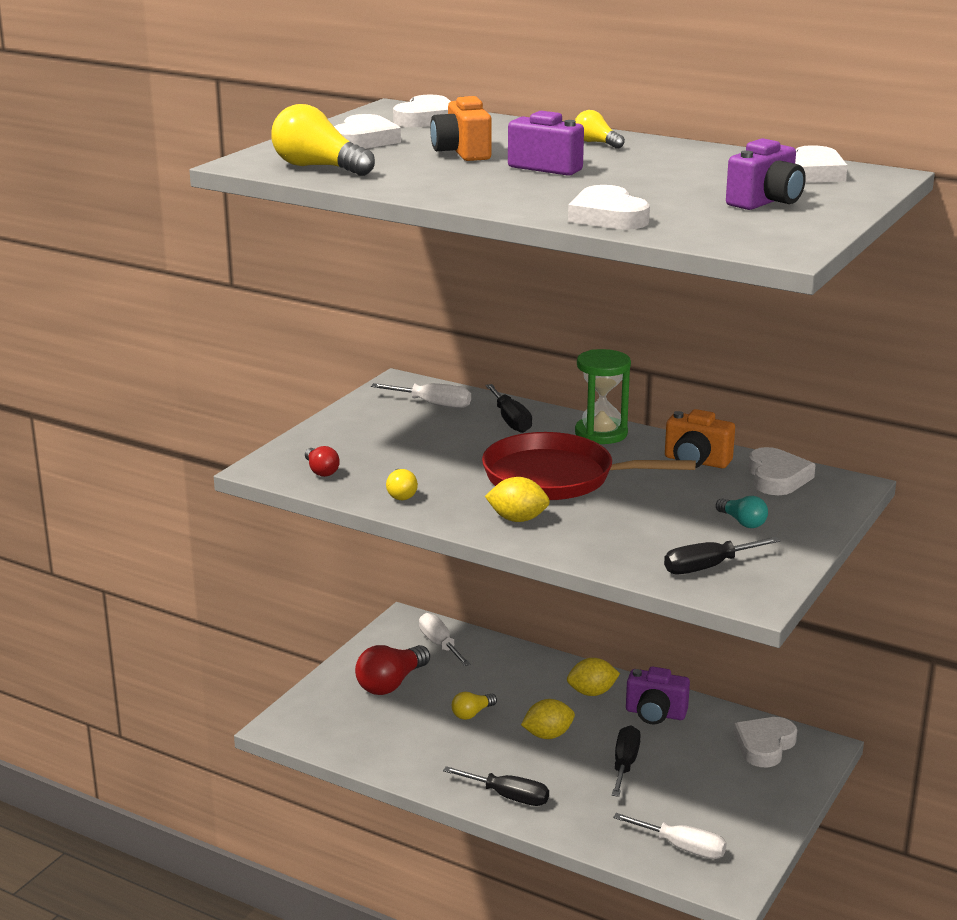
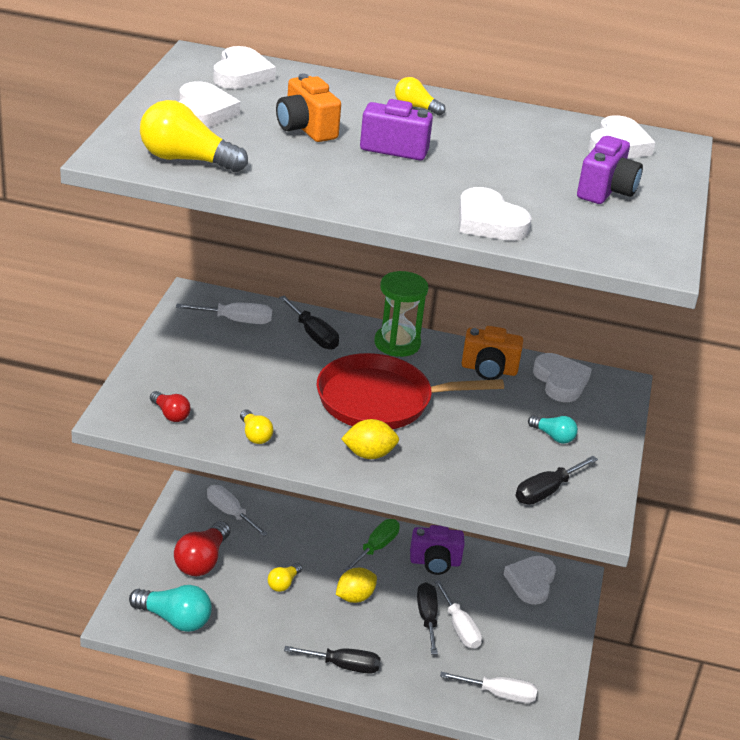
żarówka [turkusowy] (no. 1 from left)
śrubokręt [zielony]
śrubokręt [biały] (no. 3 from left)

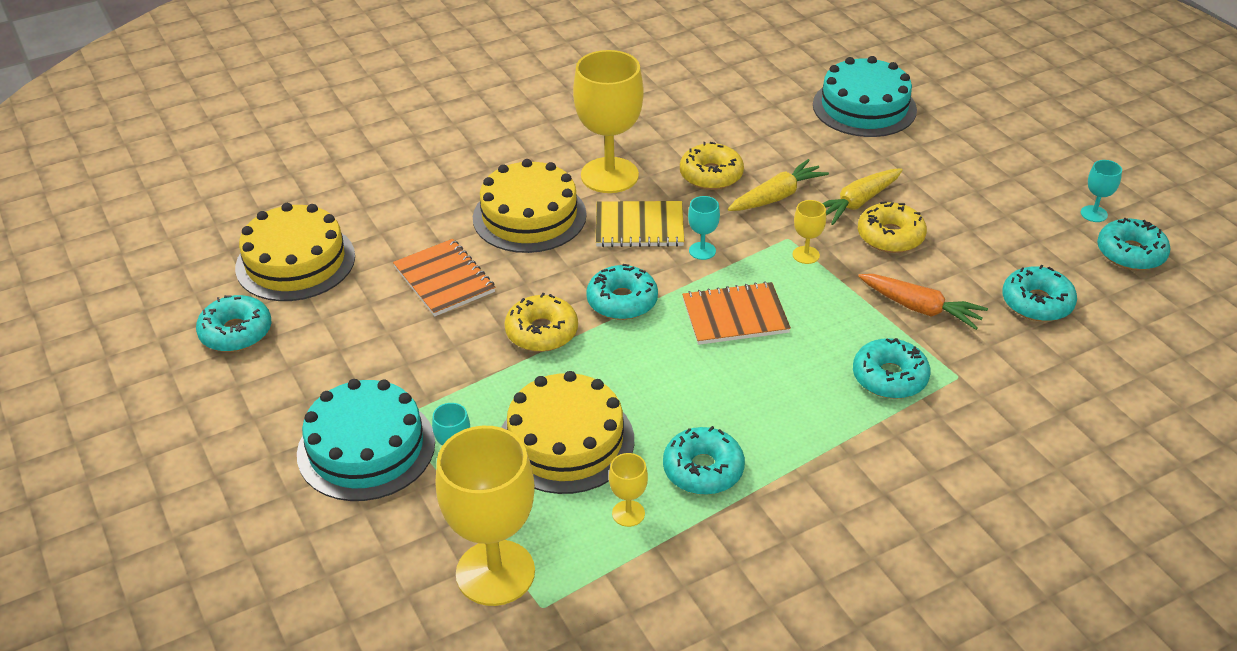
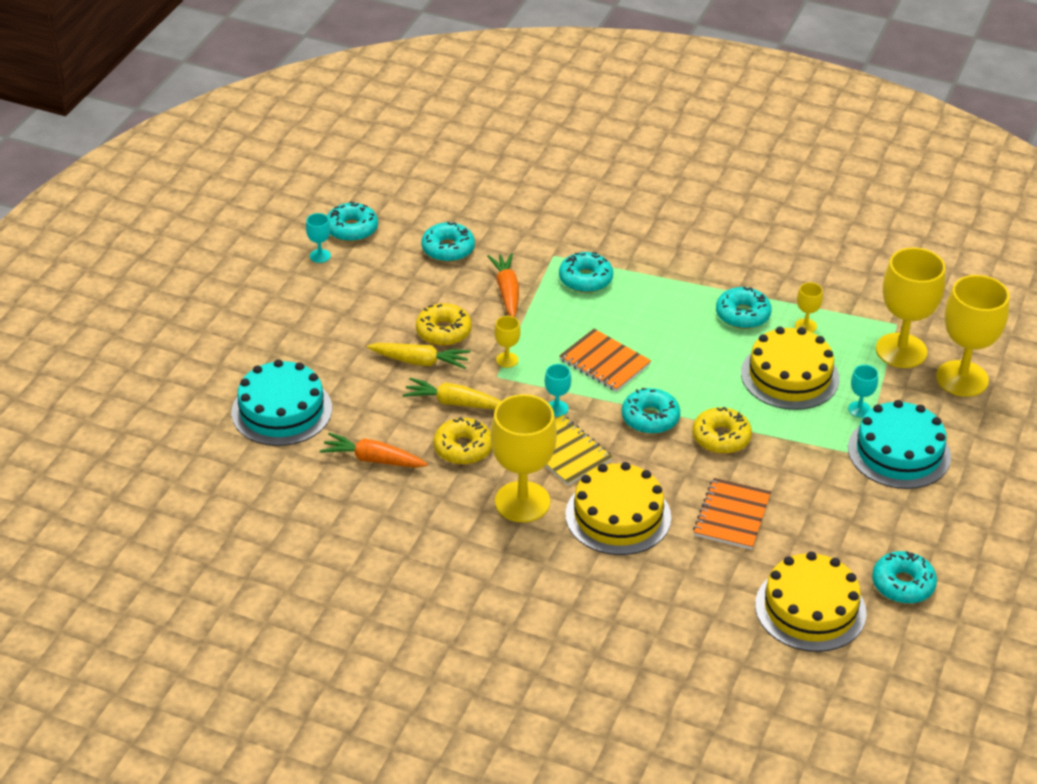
marchewka [pomarańczowy] (no. 1 from left)
kielich [żółty] (no. 5 from left)

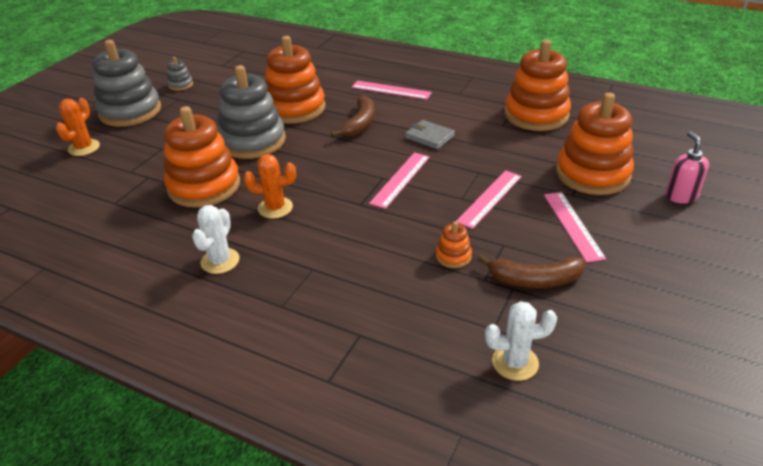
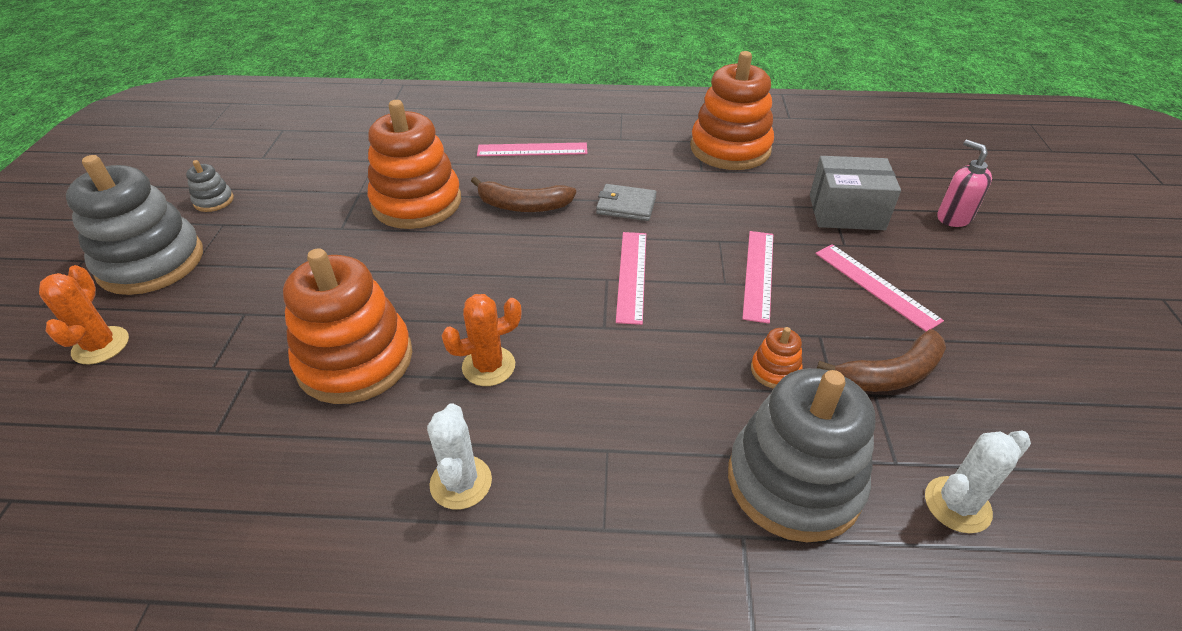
banan [brązowy] (no. 1 from left)
zabawka nakładanka [szary] (no. 3 from left)
pudełko [szary]

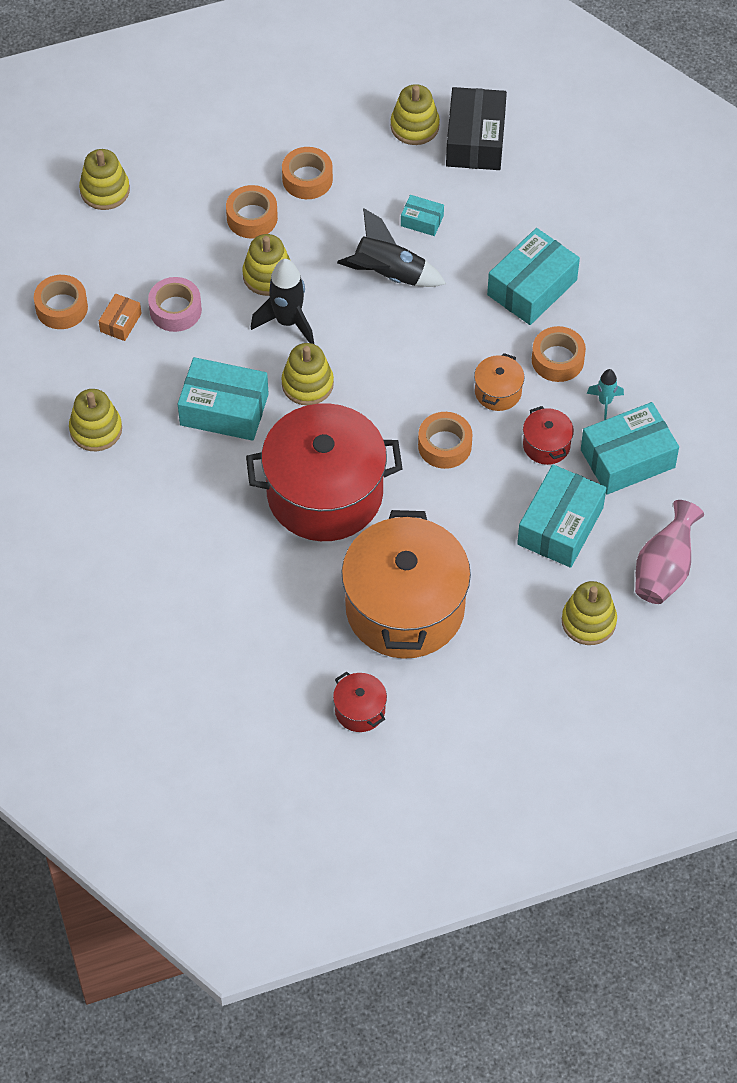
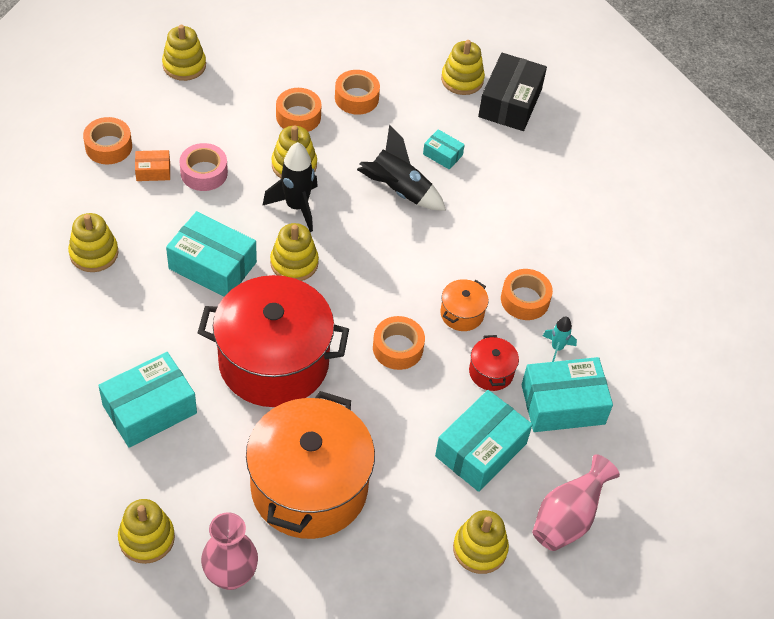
pudełko [turkusowy] (no. 1 from left)
zabawka nakładanka [żółty] (no. 2 from left)
pudełko [pomarańczowy]
wazon [różowy] (no. 1 from left)

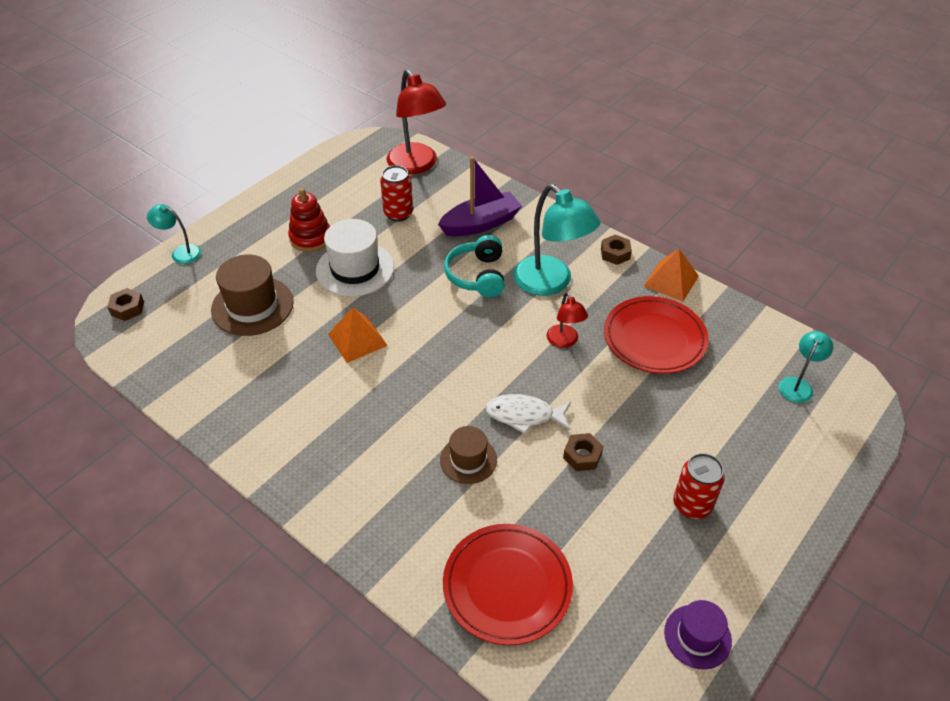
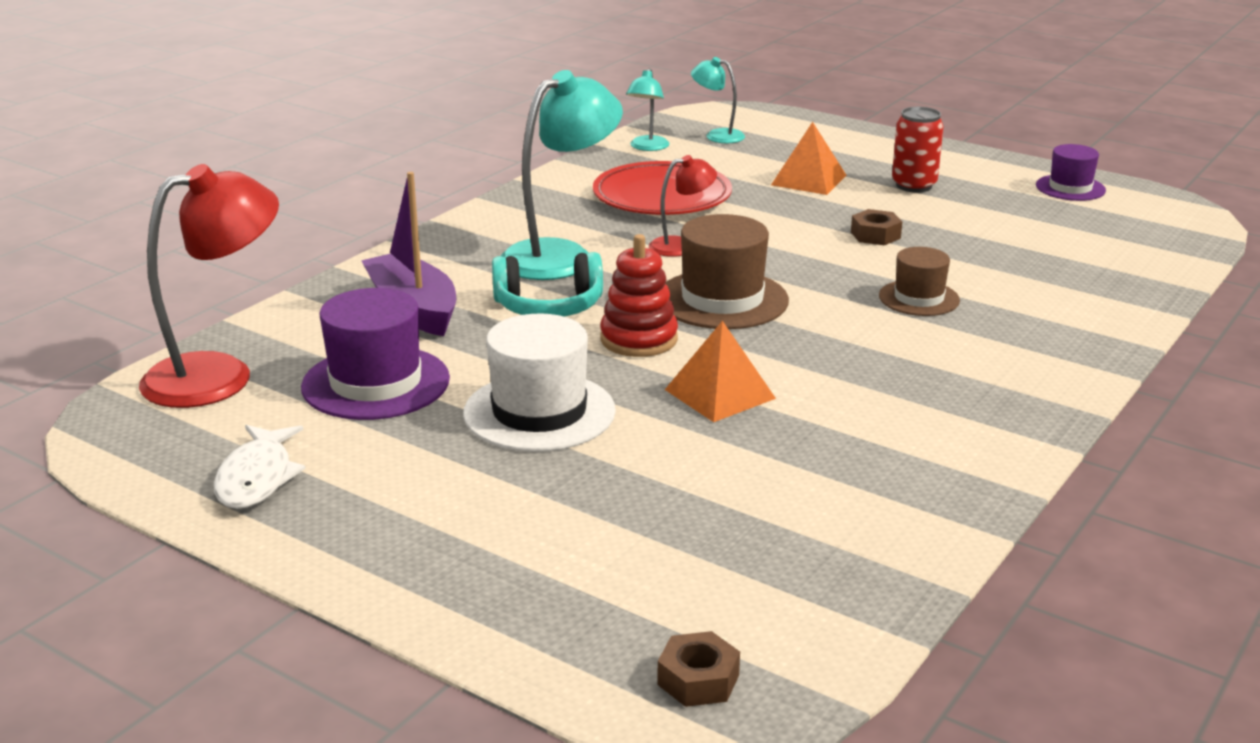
ryba [biały]
kapelusz [fioletowy] (no. 1 from left)
zabawka nakładanka [czerwony]
lampka [turkusowy] (no. 2 from left)
kapelusz [brązowy] (no. 1 from left)
piramida [pomarańczowy] (no. 2 from left)
talerz [czerwony] (no. 1 from left in the first image)
nakrętka [brązowy] (no. 3 from left in the first image)

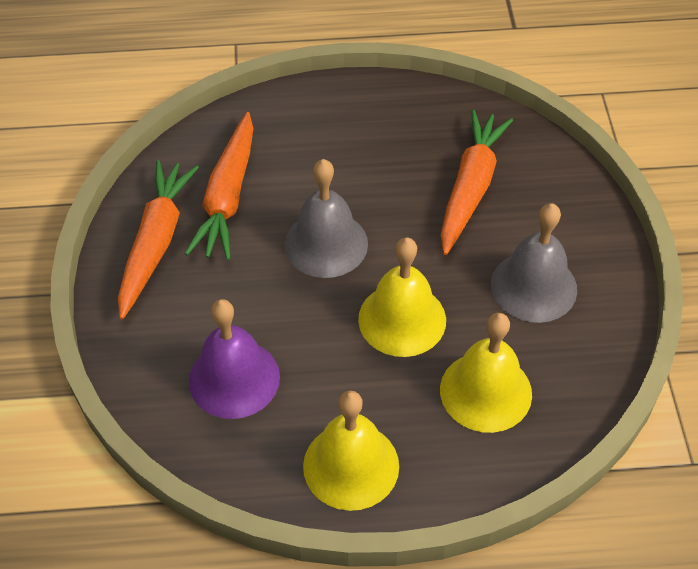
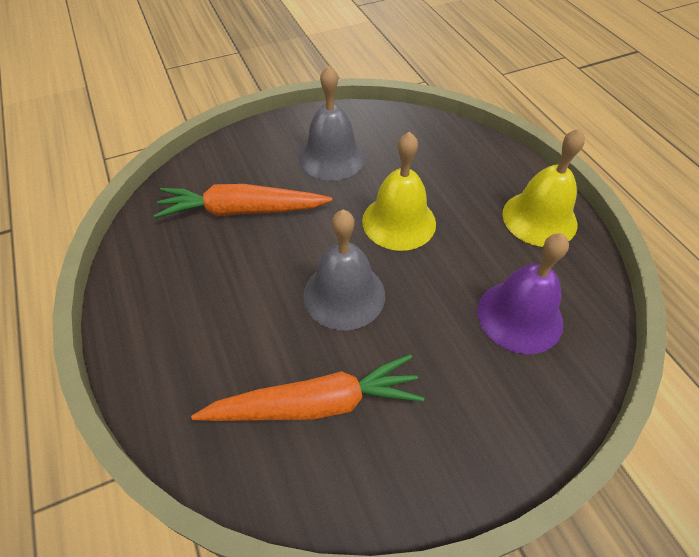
marchewka [pomarańczowy] (no. 1 from left in the first image)
dzwonek [żółty] (no. 3 from left in the first image)

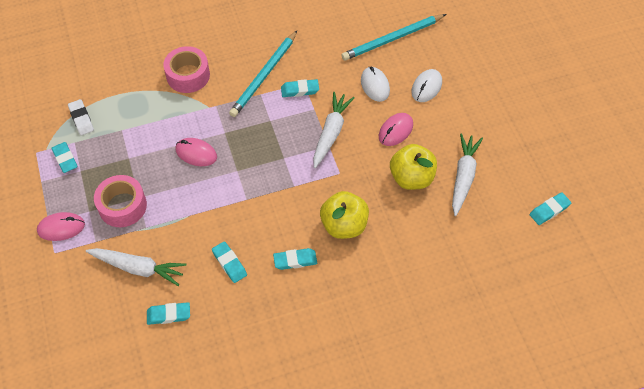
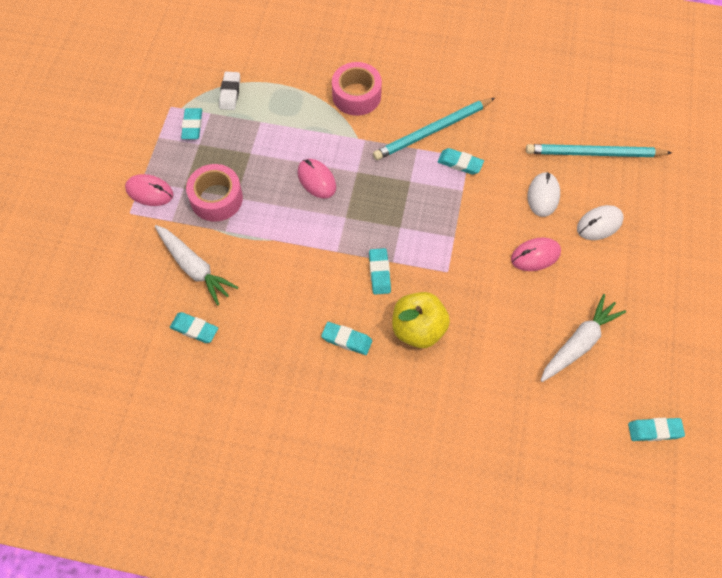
gumka do mazania [turkusowy] (no. 4 from left)
marchewka [biały] (no. 2 from left in the first image)
jabłko [żółty] (no. 2 from left in the first image)

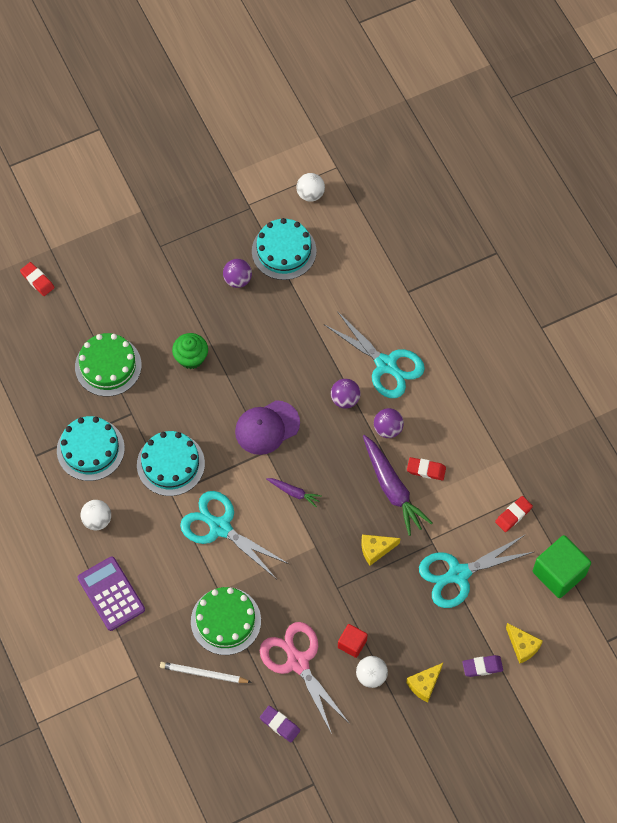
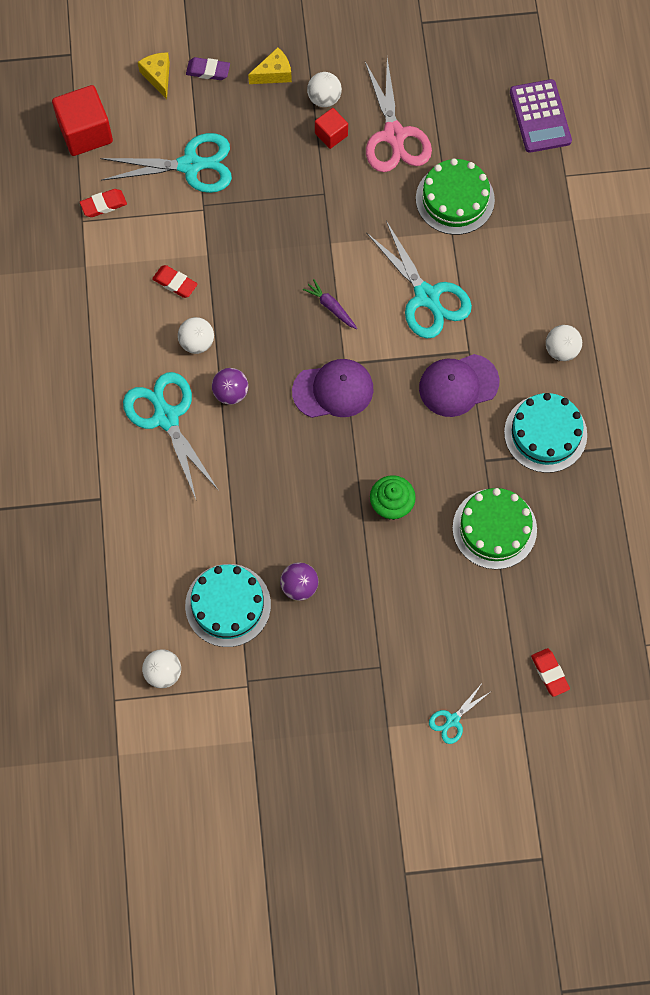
sześcian [czerwony] (no. 1 from left)
piłka [biały] (no. 2 from left)
czapka [fioletowy] (no. 2 from left)
nożyczki [turkusowy] (no. 4 from left)
kalkulator [fioletowy]
ołówek [biały]
gumka do mazania [fioletowy] (no. 1 from left in the first image)
ser [żółty] (no. 1 from left in the first image)
marchewka [fioletowy] (no. 2 from left in the first image)

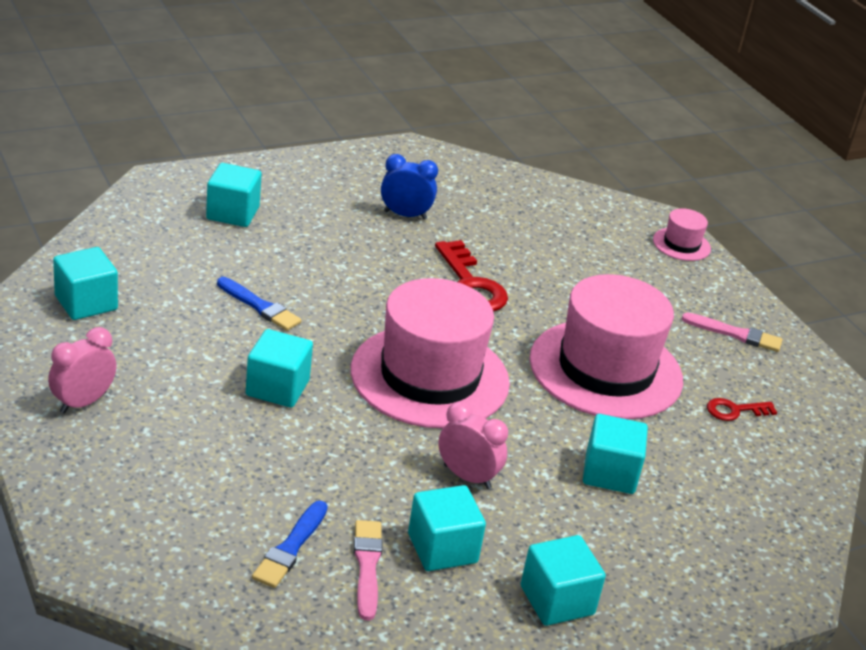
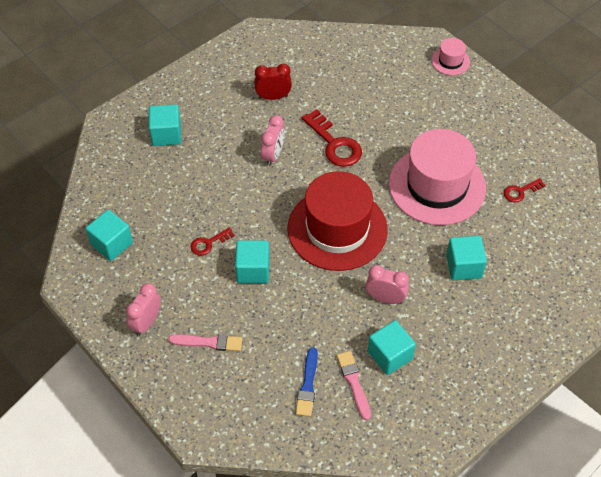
pędzel [różowy] (no. 1 from left)
klucz [czerwony] (no. 1 from left)
budzik [czerwony]
budzik [różowy] (no. 2 from left)
kapelusz [czerwony]
pędzel [niebieski] (no. 1 from left in the first image)
sześcian [turkusowy] (no. 5 from left in the first image)

